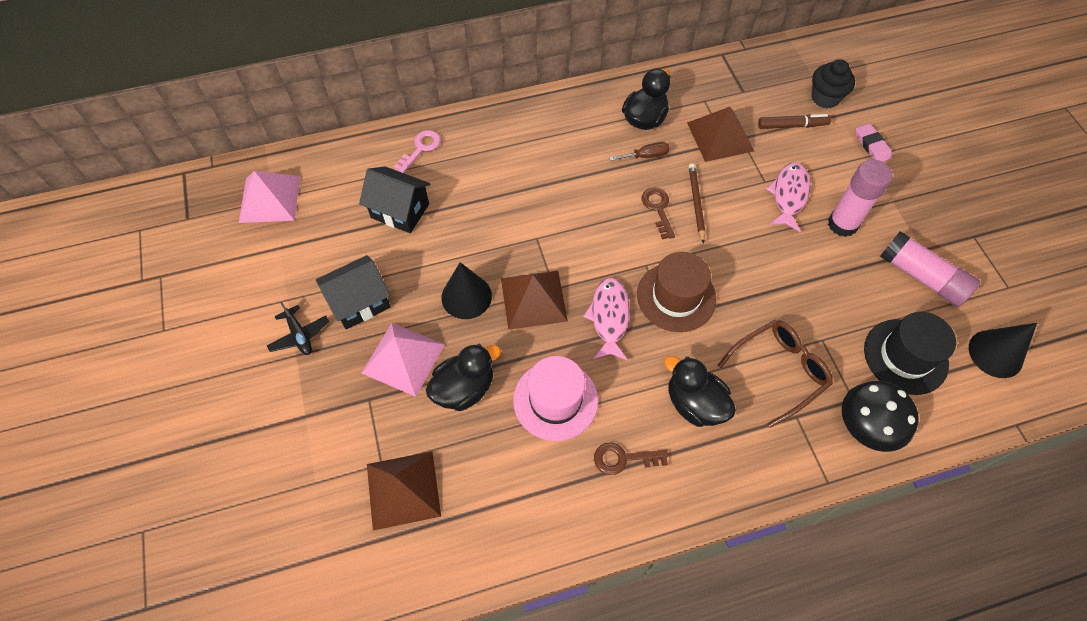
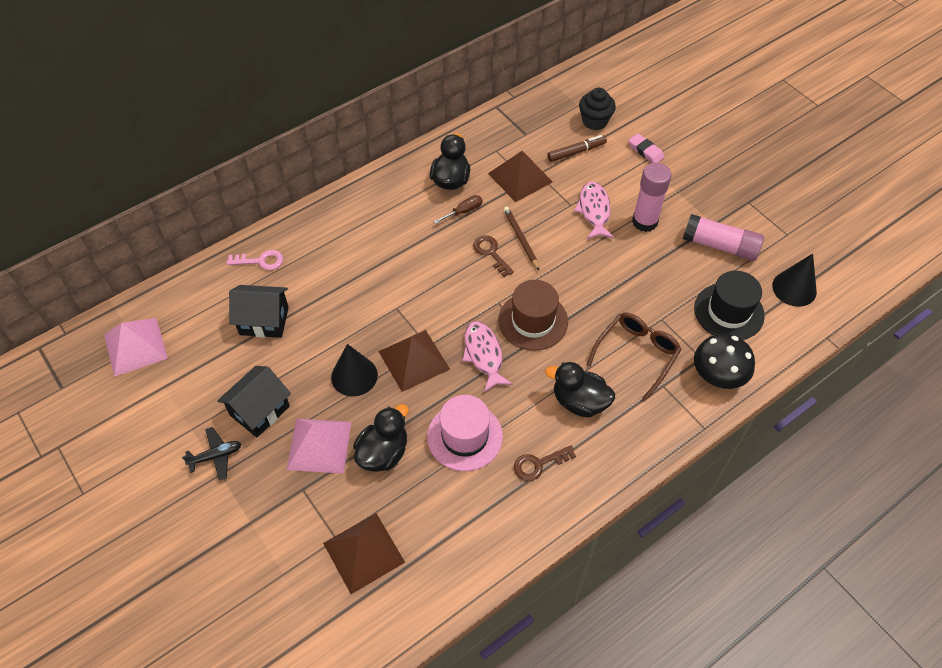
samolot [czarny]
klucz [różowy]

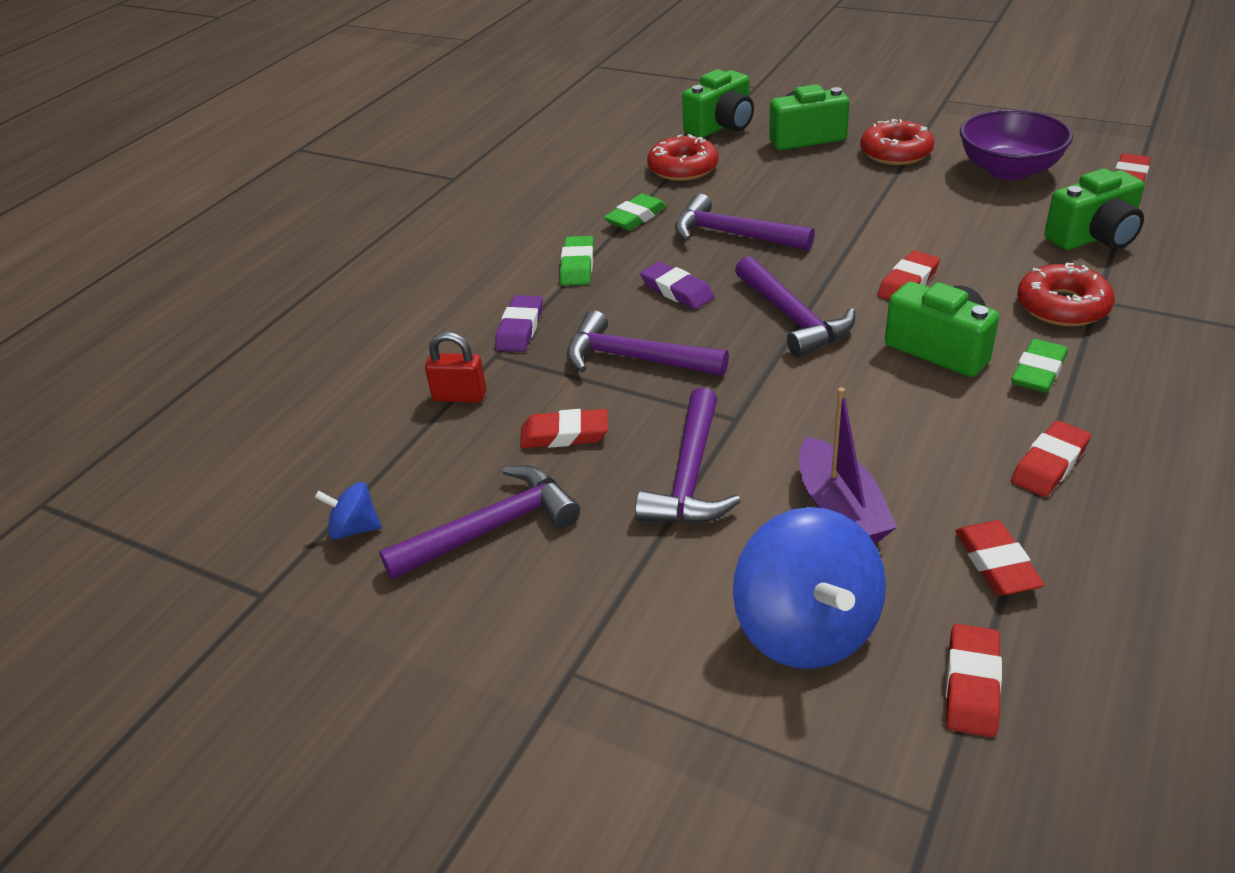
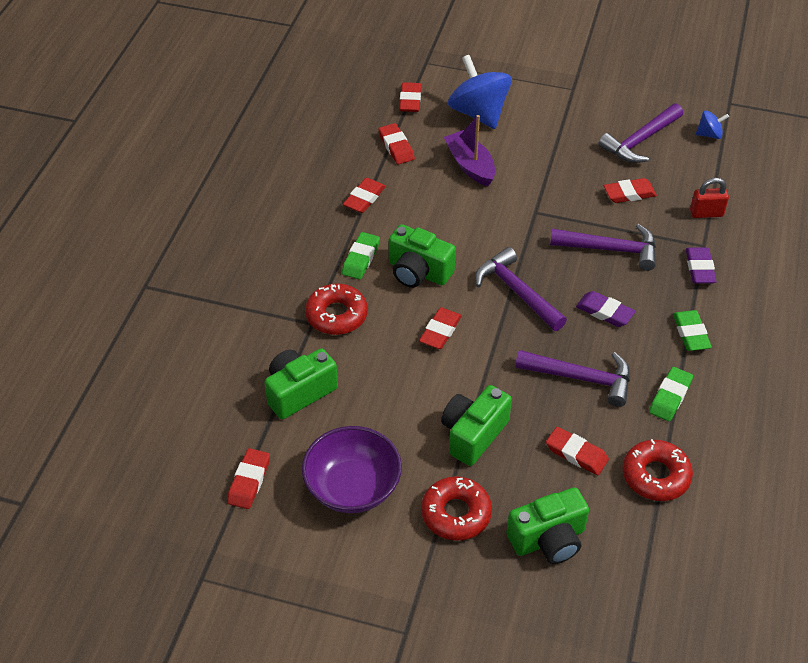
aparat fotograficzny [zielony] (no. 3 from left)
gumka do mazania [czerwony] (no. 6 from left)
młotek [fioletowy] (no. 3 from left in the first image)

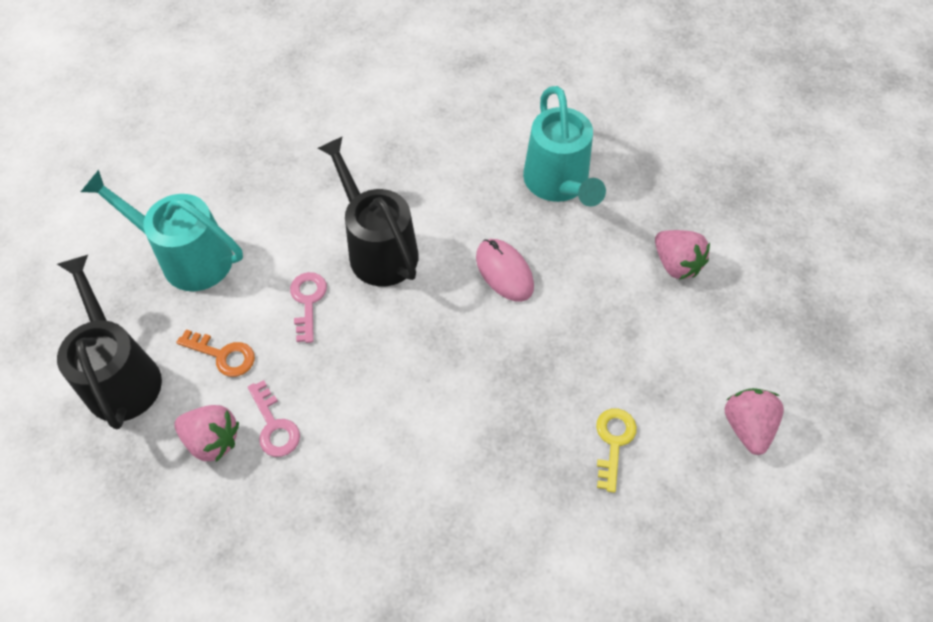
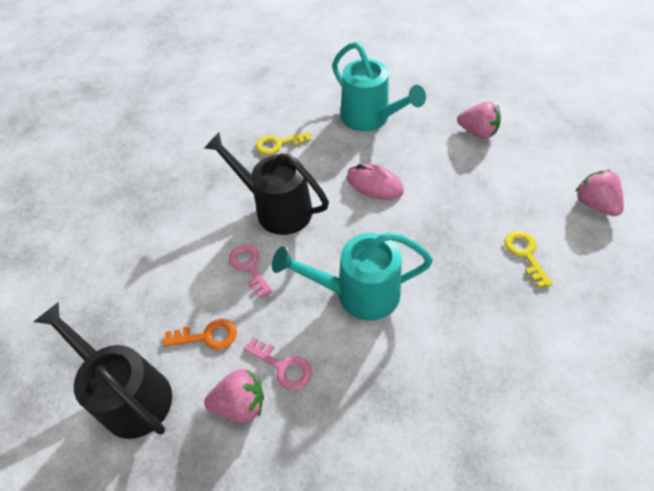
klucz [żółty] (no. 1 from left)
konewka [turkusowy] (no. 1 from left)

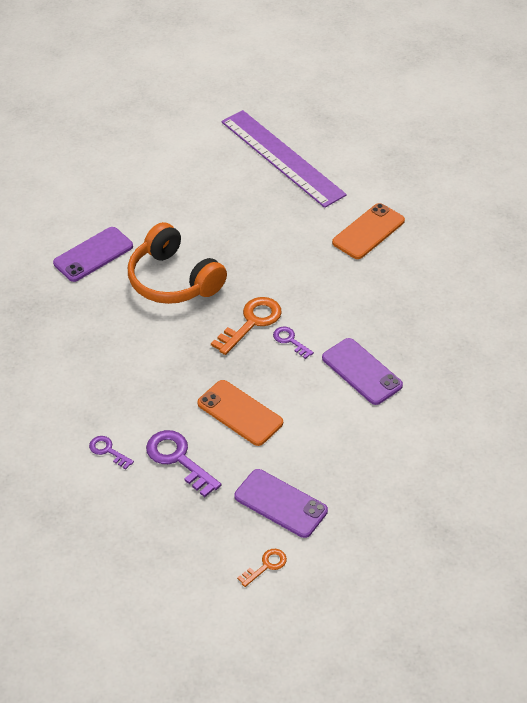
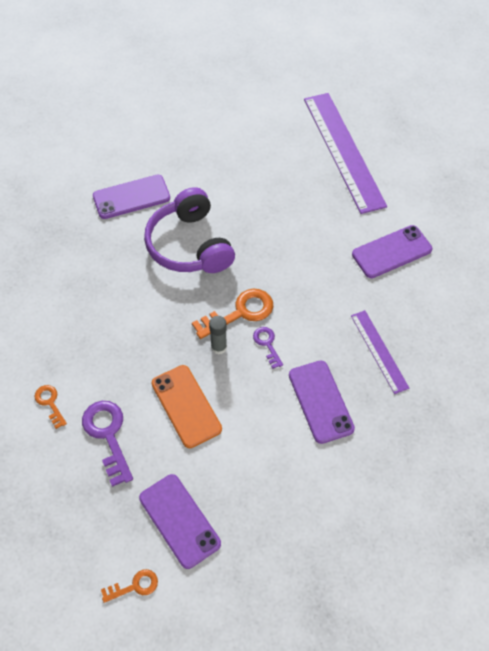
klucz [pomarańczowy] (no. 1 from left)
słuchawki [fioletowy]
klej w sztyfcie [szary]
linijka [fioletowy] (no. 2 from left)
telefon [fioletowy] (no. 4 from left)

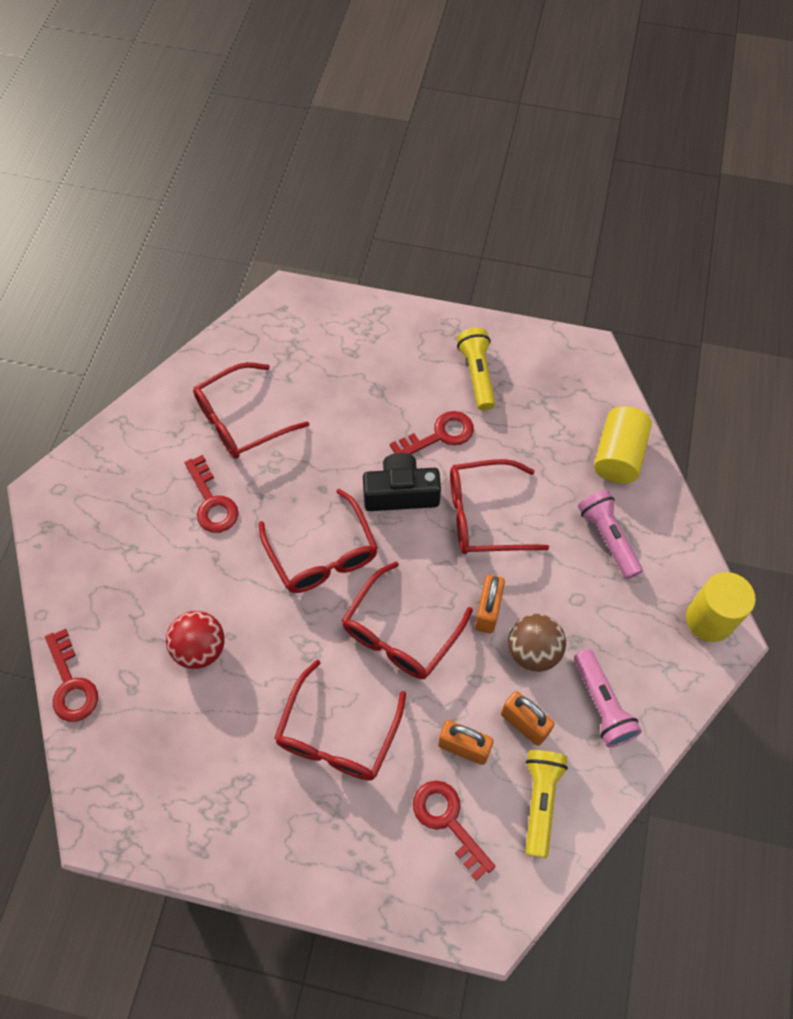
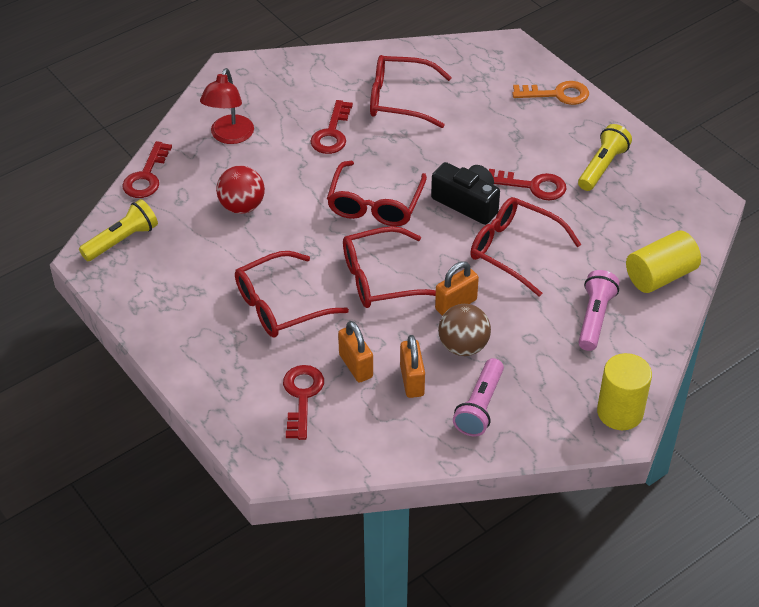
latarka [żółty] (no. 1 from left)
lampka [czerwony]
klucz [pomarańczowy]

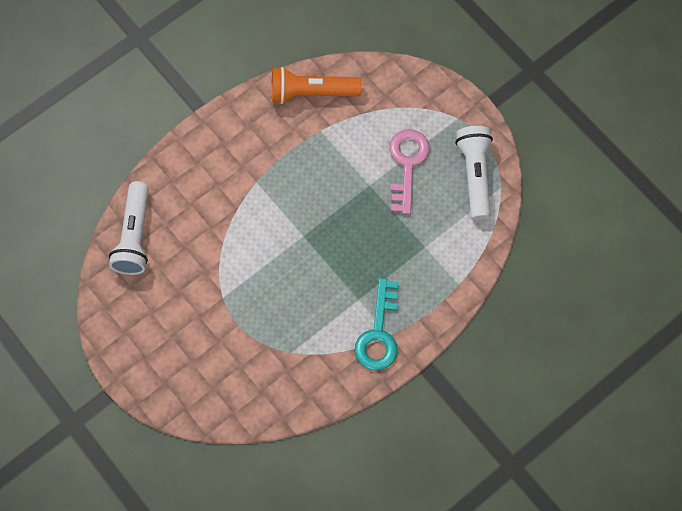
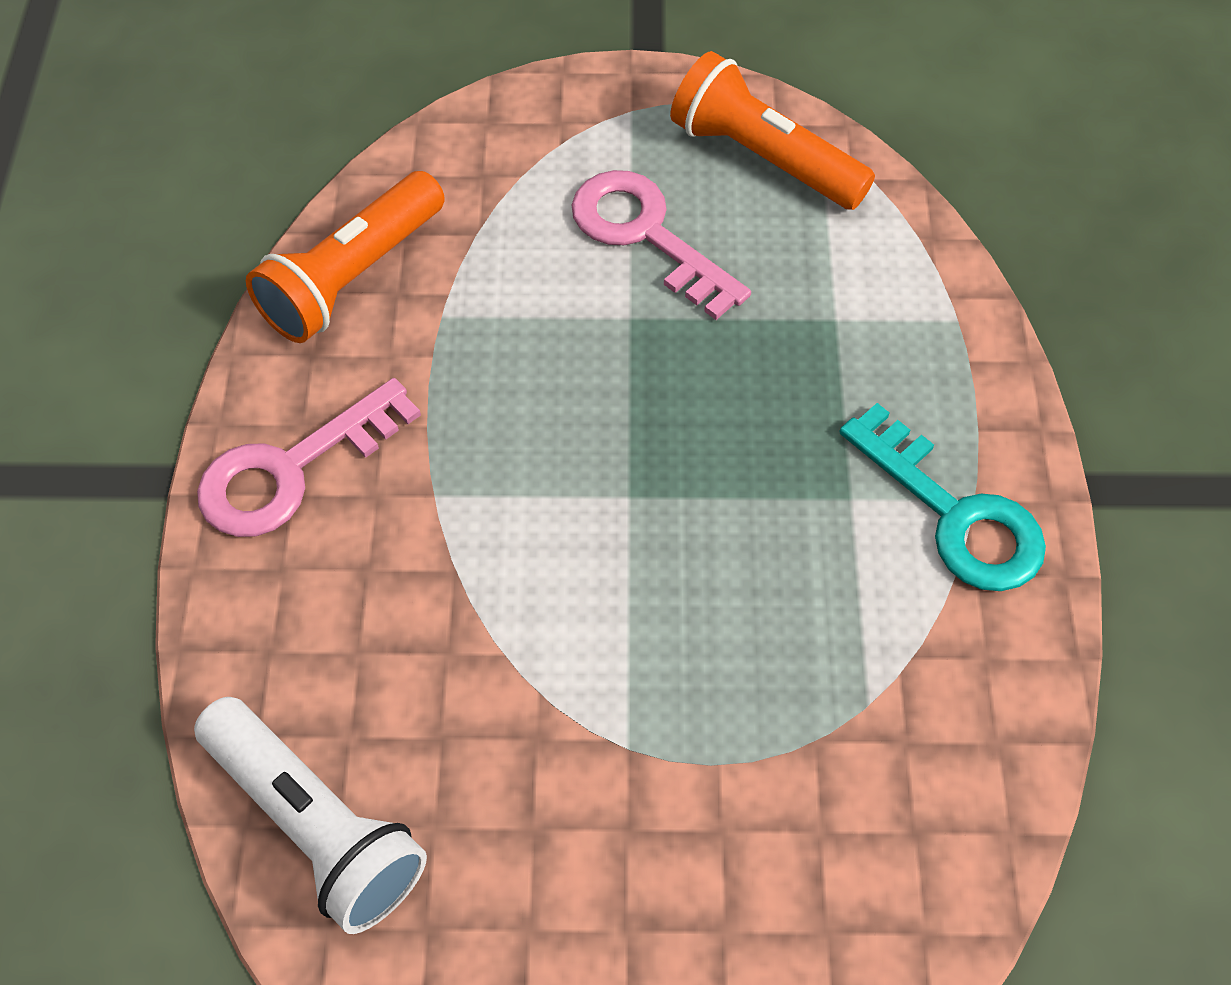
klucz [różowy] (no. 1 from left)
latarka [pomarańczowy] (no. 2 from left)

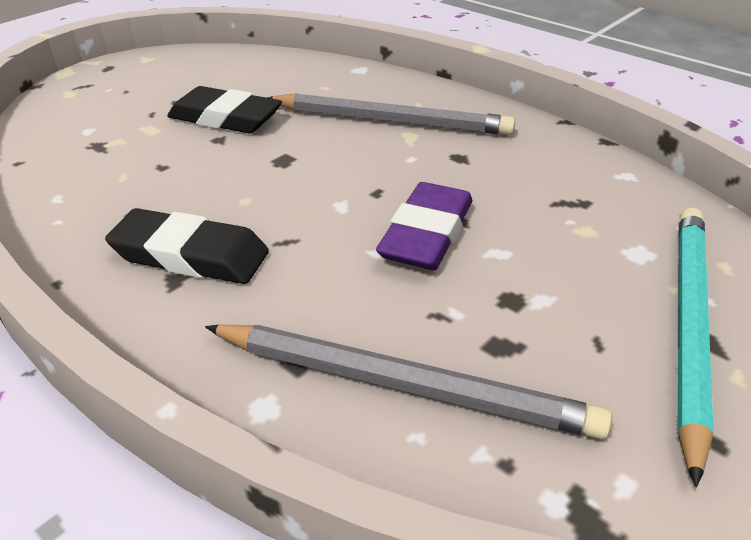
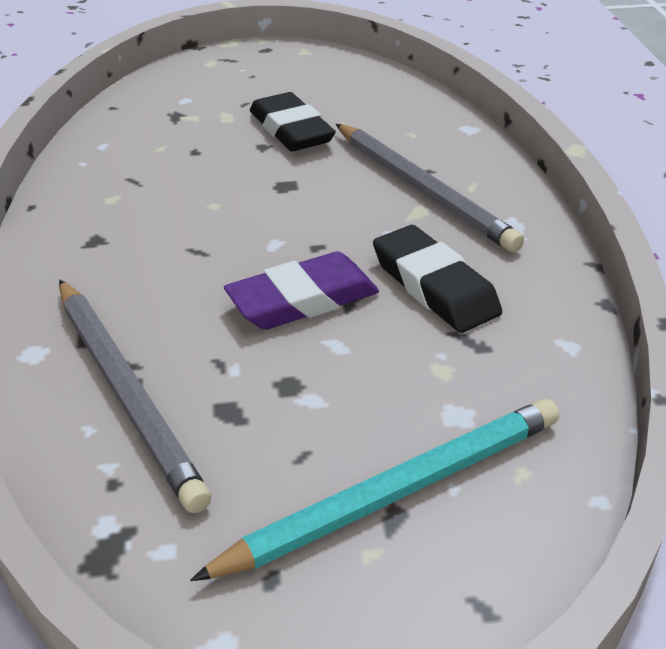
gumka do mazania [czarny] (no. 2 from left)

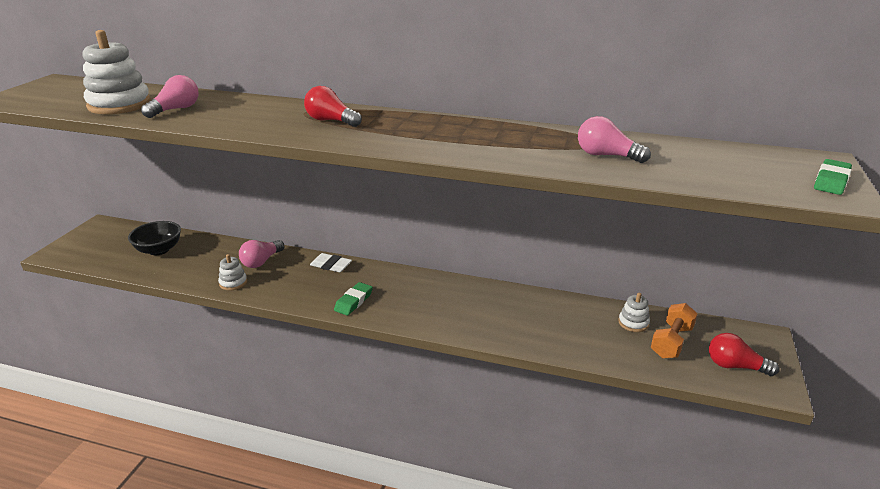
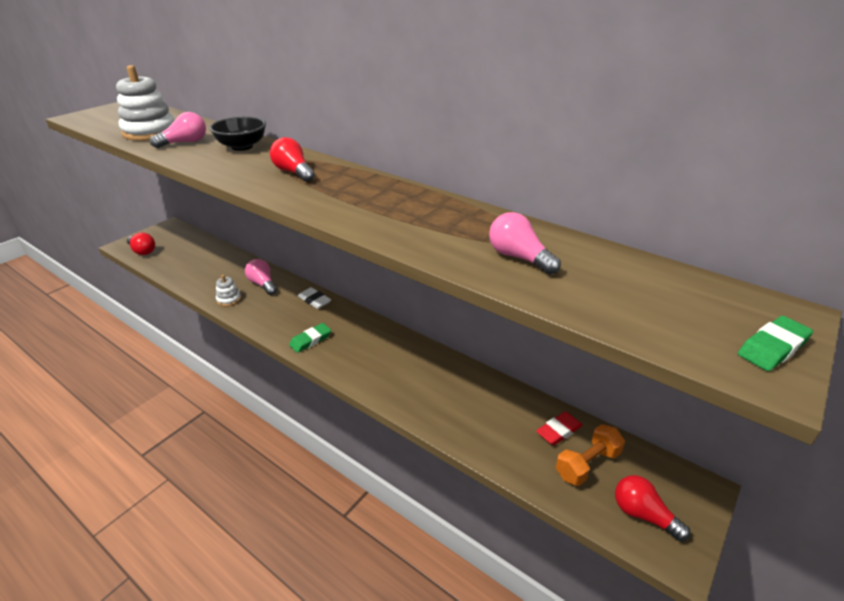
żarówka [czerwony] (no. 1 from left)
miska [czarny]
żarówka [różowy] (no. 2 from left)
gumka do mazania [czerwony]

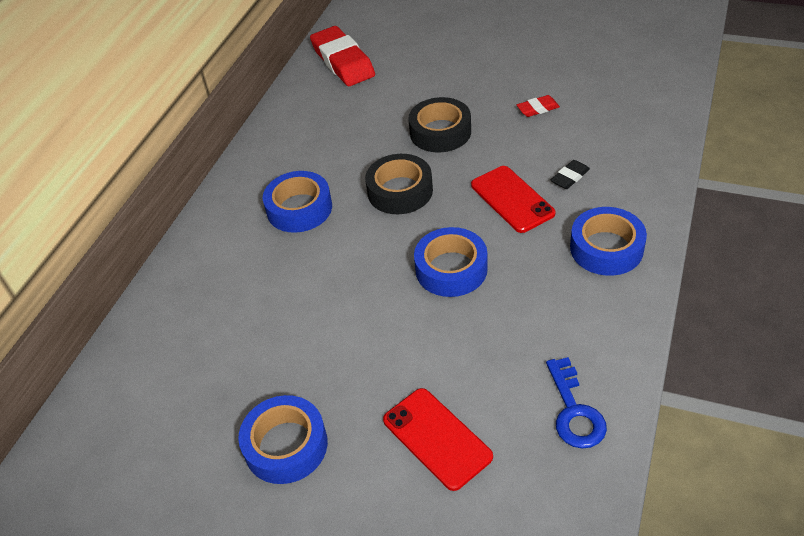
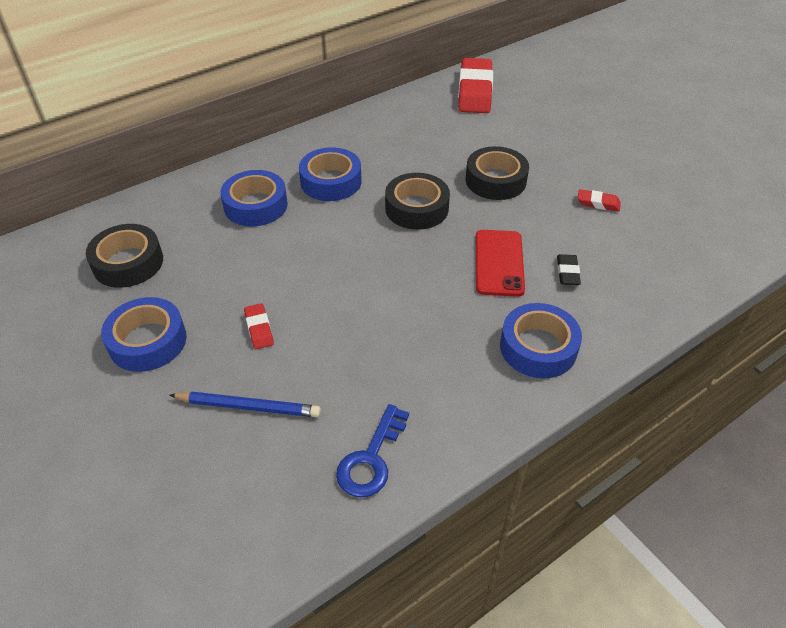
taśma klejąca [czarny] (no. 1 from left)
ołówek [niebieski]
taśma klejąca [niebieski] (no. 2 from left)
gumka do mazania [czerwony] (no. 1 from left)
gumka do mazania [czarny]

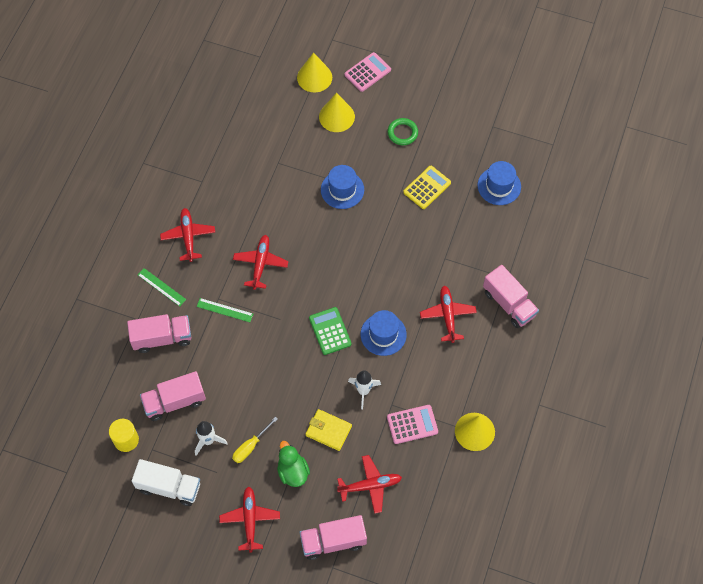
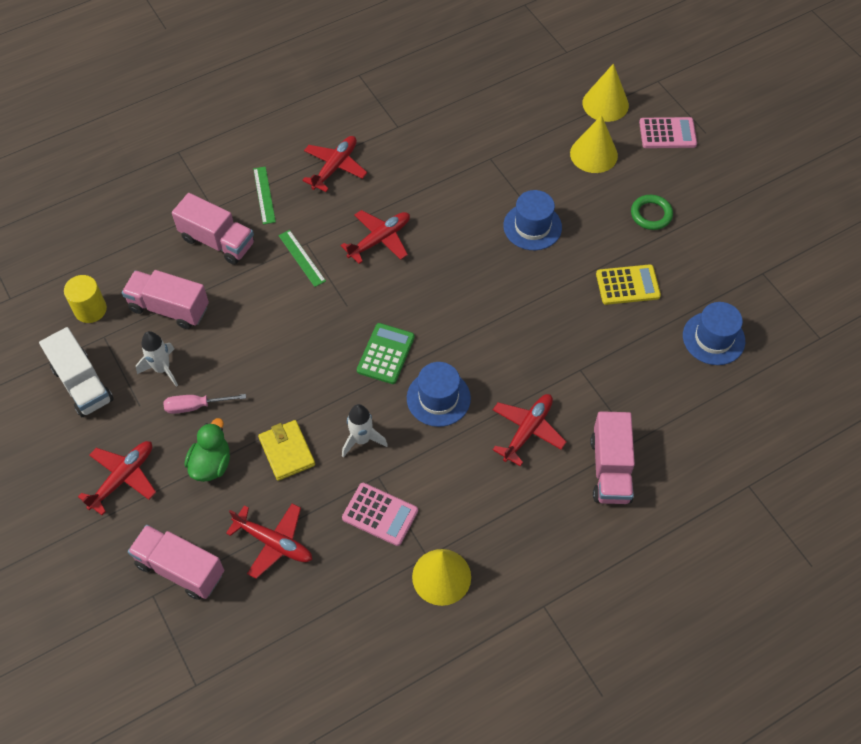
śrubokręt [różowy]

